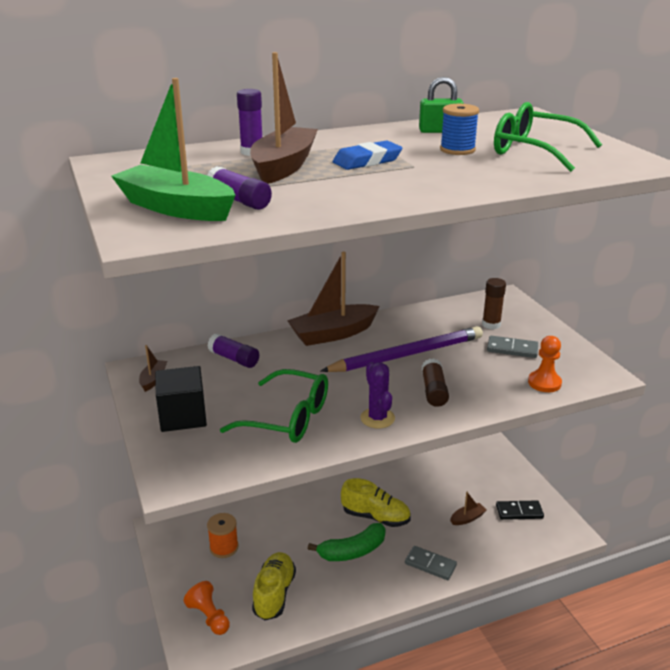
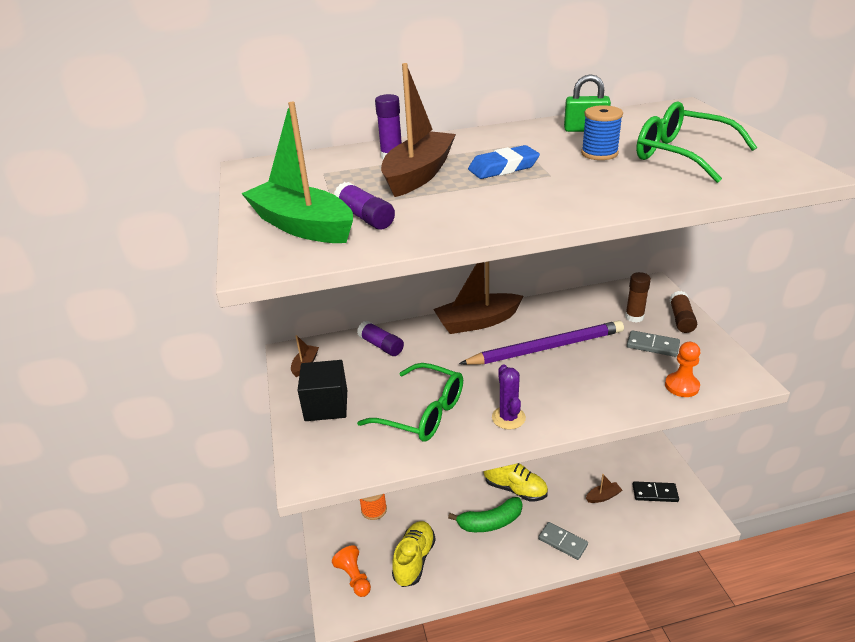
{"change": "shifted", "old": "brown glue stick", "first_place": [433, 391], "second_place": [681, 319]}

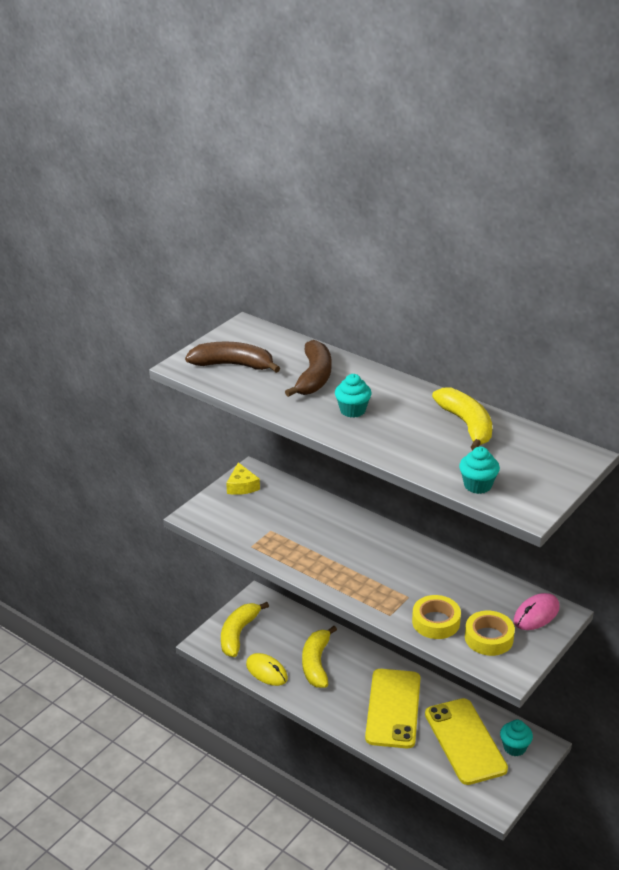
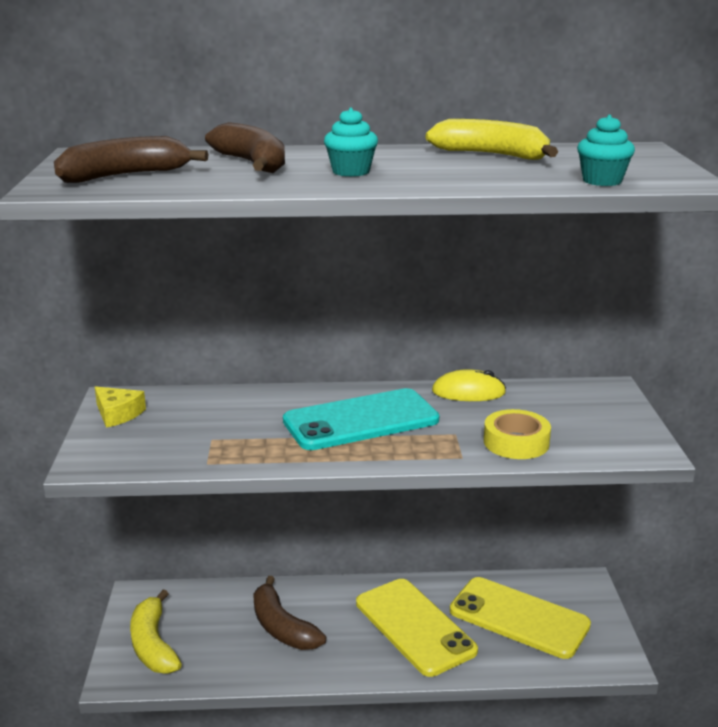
{"change": "gone", "old": "yellow tape", "first_place": [489, 638]}
{"change": "gone", "old": "turquoise cupcake", "first_place": [514, 747]}
{"change": "gone", "old": "pink mouse", "first_place": [536, 614]}
{"change": "new", "new": "turquoise phone", "second_place": [361, 420]}
{"change": "shifted", "old": "yellow mouse", "first_place": [266, 671], "second_place": [468, 392]}
{"change": "repainted", "old": "yellow banana", "new": "brown banana", "first_place": [316, 663], "second_place": [282, 627]}

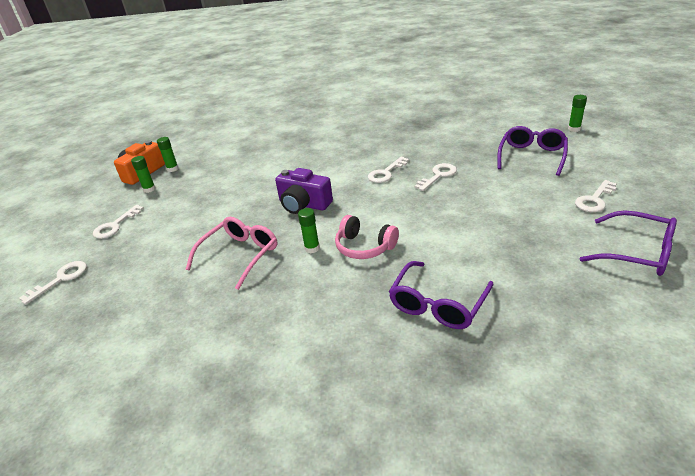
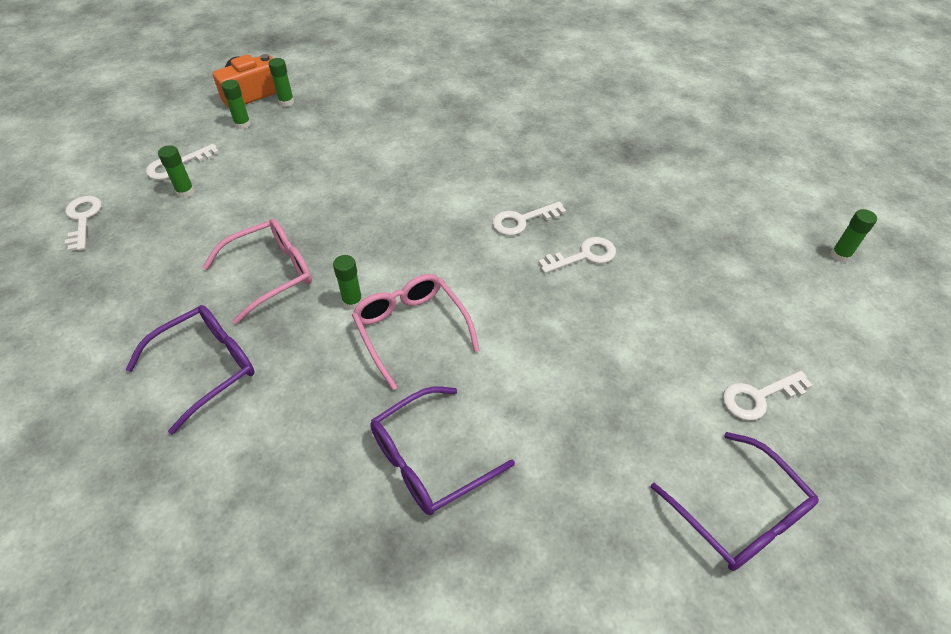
{"change": "gone", "old": "purple camera", "first_place": [303, 204]}
{"change": "new", "new": "green glue stick", "second_place": [185, 192]}
{"change": "shifted", "old": "purple glasses", "first_place": [532, 156], "second_place": [206, 367]}
{"change": "swapped", "old": "pink headphones", "new": "pink glasses", "first_place": [364, 247], "second_place": [411, 329]}
{"change": "rotated", "old": "white key", "first_place": [60, 279], "second_place": [83, 219], "degrees": -75}

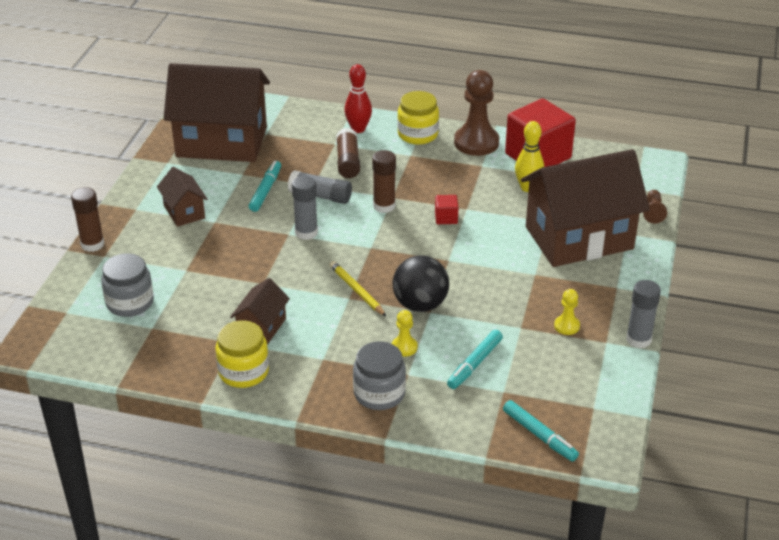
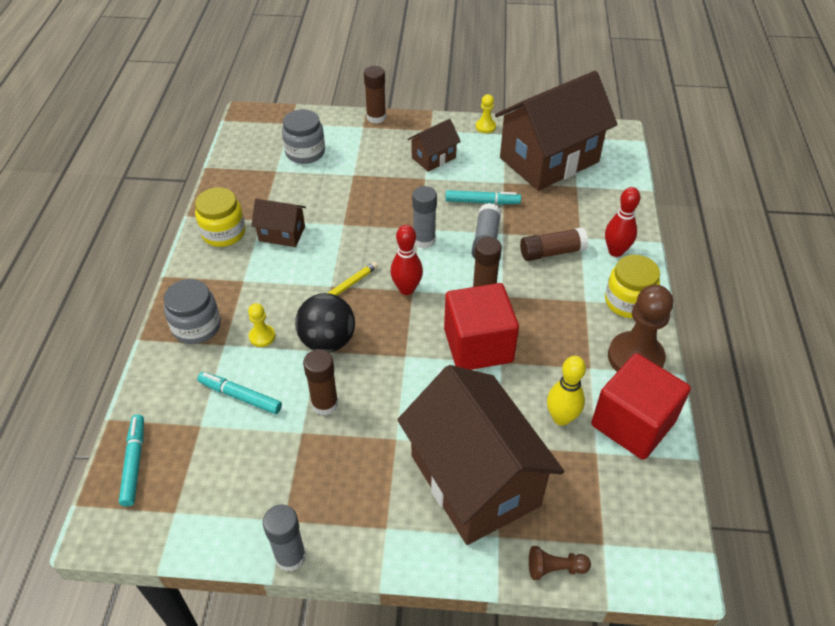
{"change": "new", "new": "brown glue stick", "second_place": [325, 404]}
{"change": "new", "new": "red bowling pin", "second_place": [406, 289]}
{"change": "shifted", "old": "yellow pawn", "first_place": [566, 326], "second_place": [485, 127]}
{"change": "rotated", "old": "brown house", "first_place": [221, 142], "second_place": [549, 160], "degrees": 60}
{"change": "rotated", "old": "turquoise marker", "first_place": [539, 435], "second_place": [134, 463], "degrees": 135}
{"change": "scaled", "old": "red cube", "first_place": [446, 218], "second_place": [478, 345], "factor": 2.4}

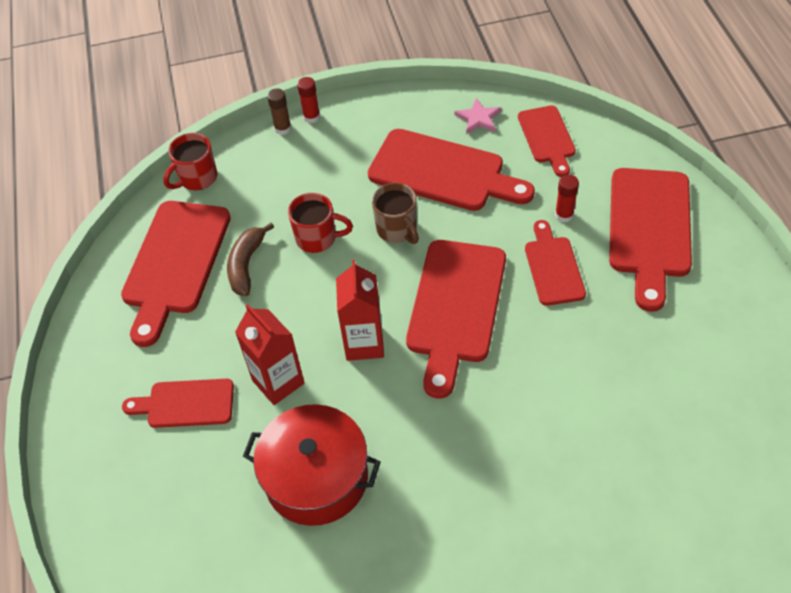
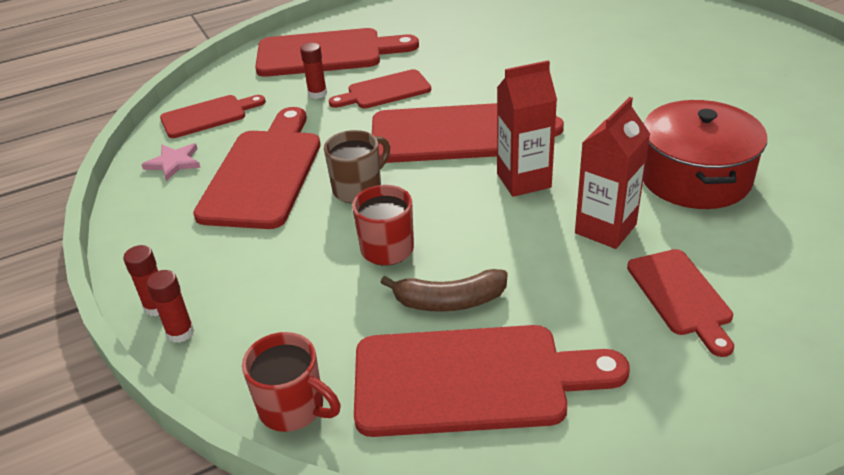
{"change": "repainted", "old": "brown glue stick", "new": "red glue stick", "first_place": [283, 128], "second_place": [180, 332]}

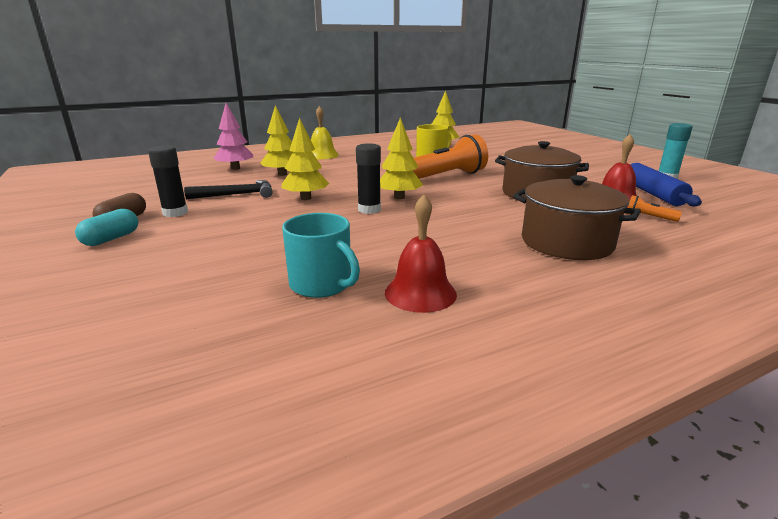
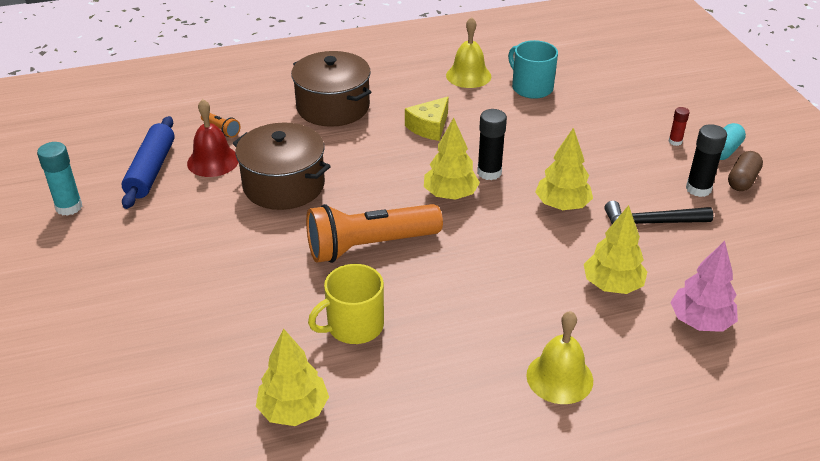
{"change": "new", "new": "yellow cheese", "second_place": [429, 127]}
{"change": "new", "new": "red glue stick", "second_place": [675, 141]}
{"change": "repainted", "old": "red bell", "new": "yellow bell", "first_place": [420, 293], "second_place": [468, 75]}

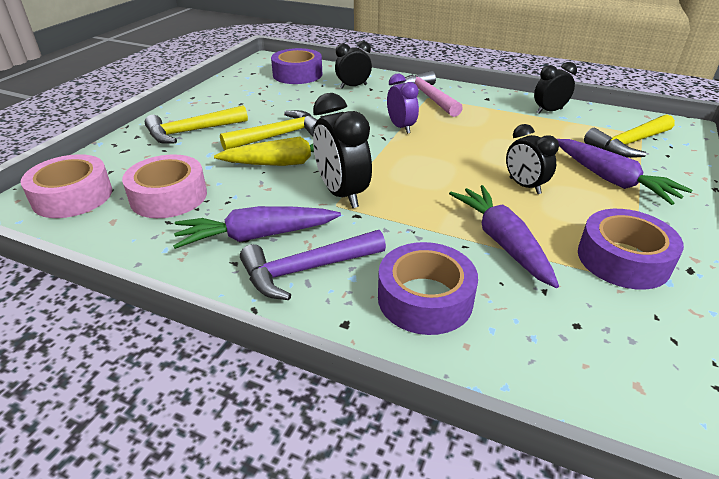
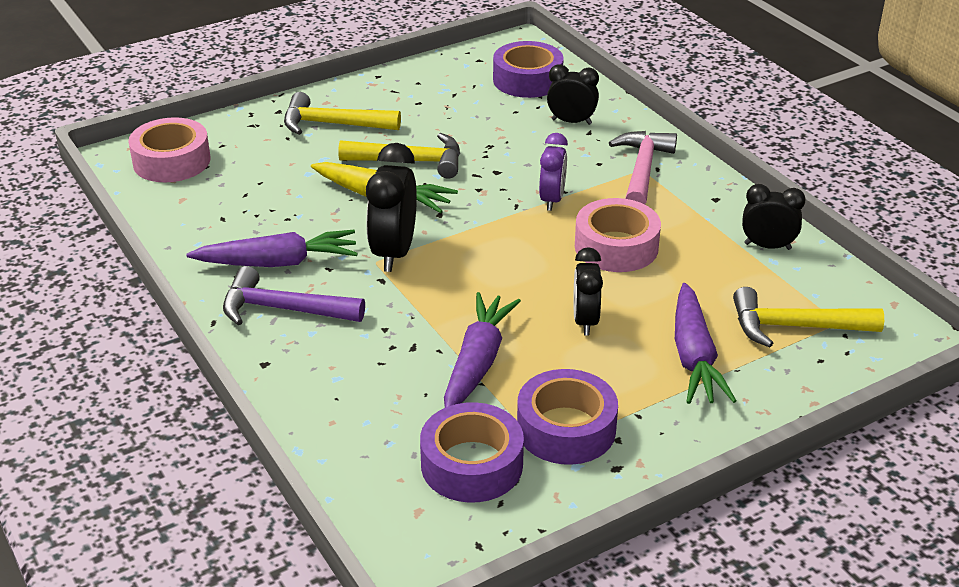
{"change": "shifted", "old": "pink tape", "first_place": [169, 196], "second_place": [616, 247]}
{"change": "shifted", "old": "purple tape", "first_place": [425, 299], "second_place": [472, 464]}
{"change": "rotated", "old": "purple carrot", "first_place": [257, 236], "second_place": [277, 263], "degrees": 150}

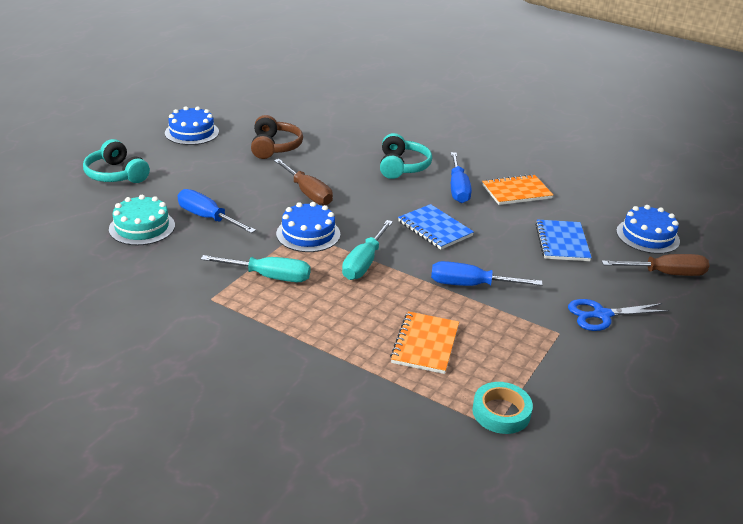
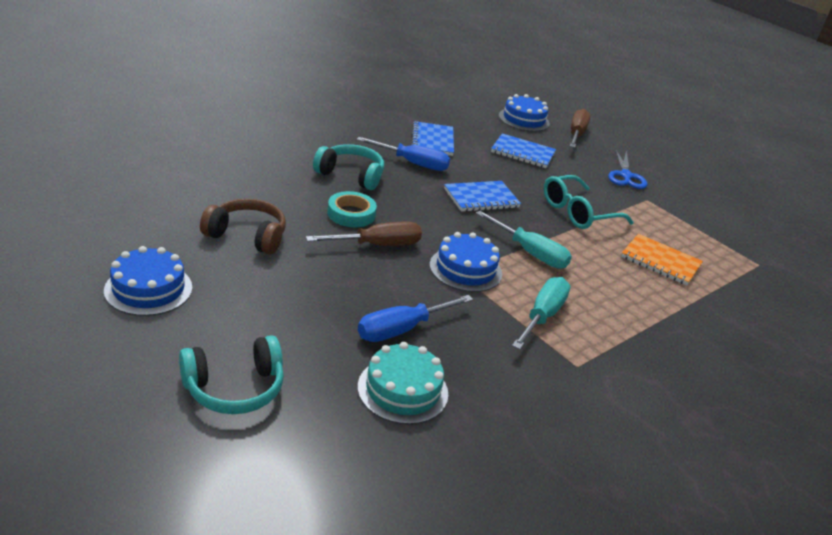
{"change": "shifted", "old": "turquoise tape", "first_place": [501, 412], "second_place": [351, 214]}
{"change": "swapped", "old": "blue screwdriver", "new": "turquoise glasses", "first_place": [471, 285], "second_place": [577, 212]}
{"change": "repainted", "old": "orange notebook", "new": "blue notebook", "first_place": [516, 192], "second_place": [432, 140]}

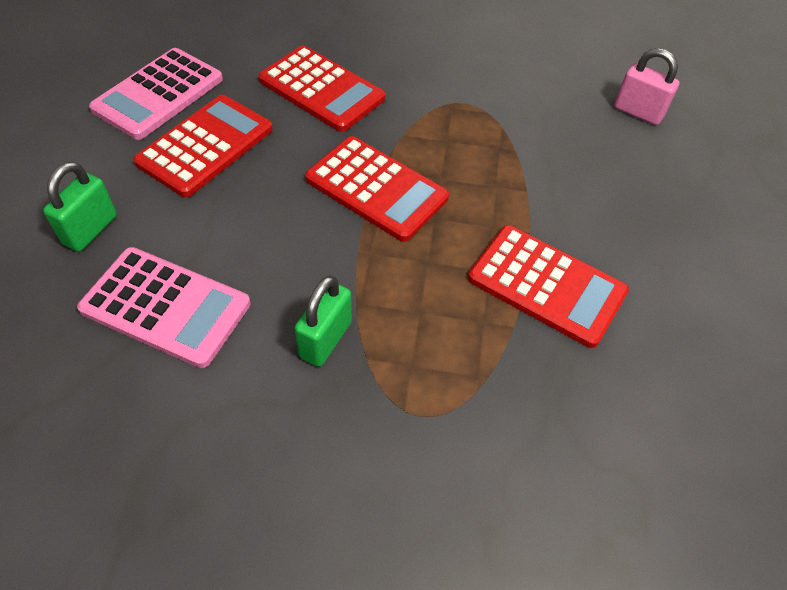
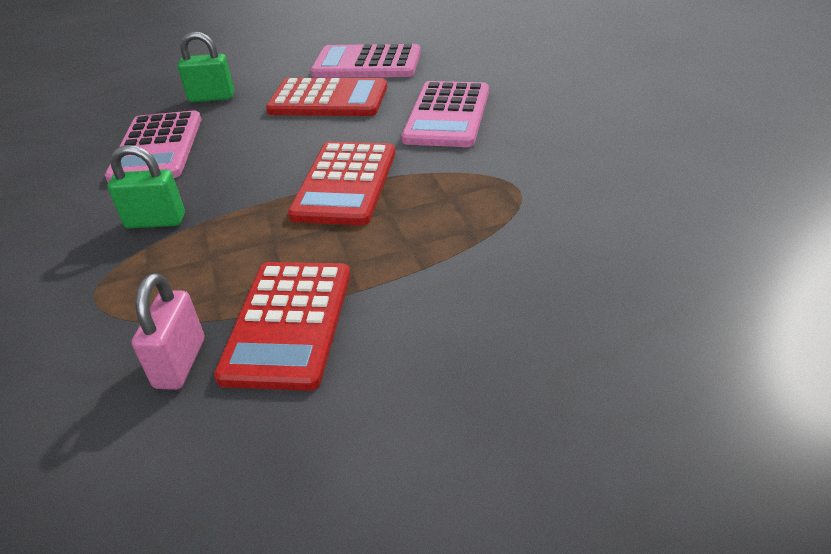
{"change": "shifted", "old": "pink padlock", "first_place": [638, 112], "second_place": [180, 363]}
{"change": "repainted", "old": "red calculator", "new": "pink calculator", "first_place": [321, 89], "second_place": [447, 115]}

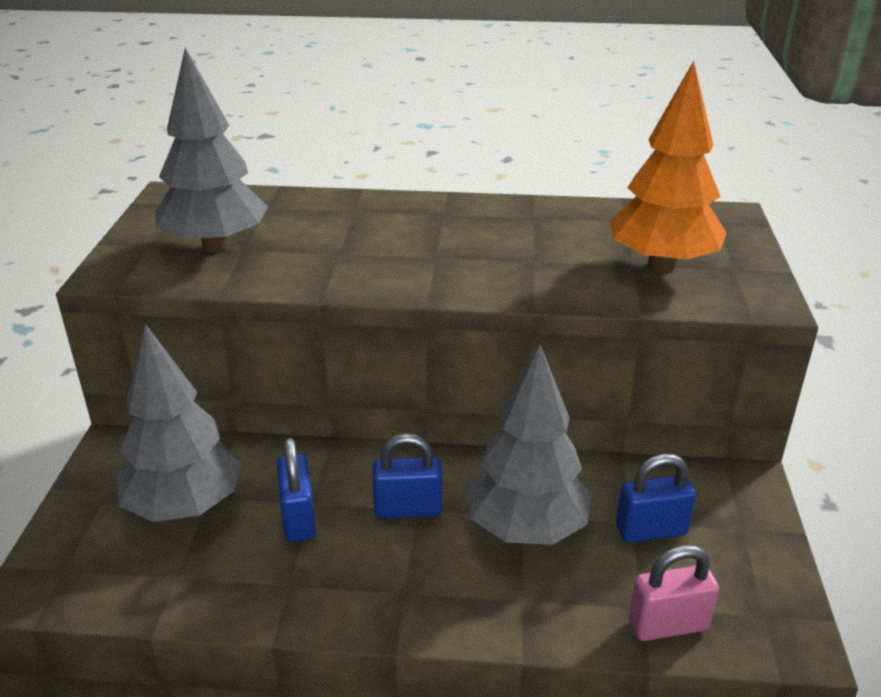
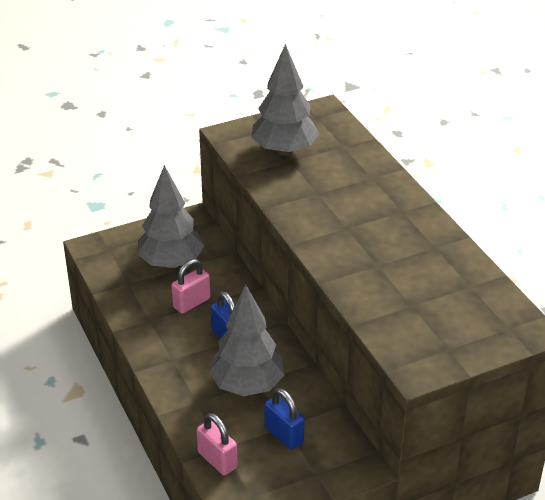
{"change": "gone", "old": "orange tree", "first_place": [662, 264]}
{"change": "repainted", "old": "blue padlock", "new": "pink padlock", "first_place": [298, 518], "second_place": [191, 303]}

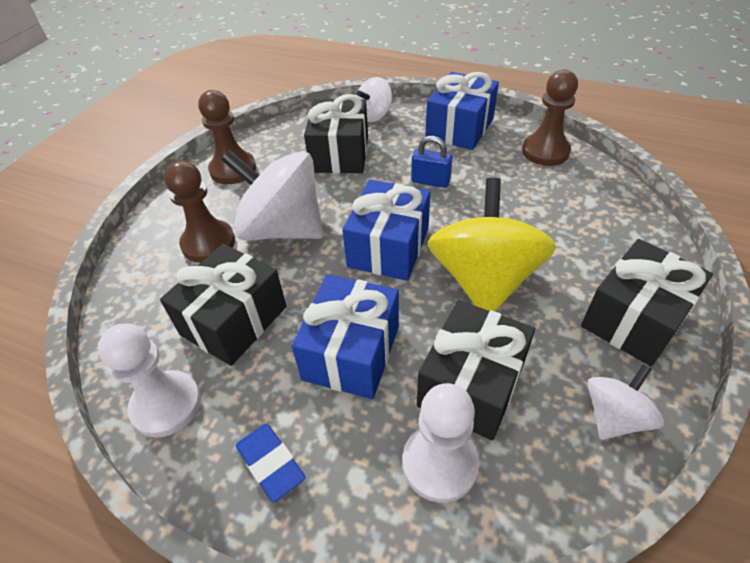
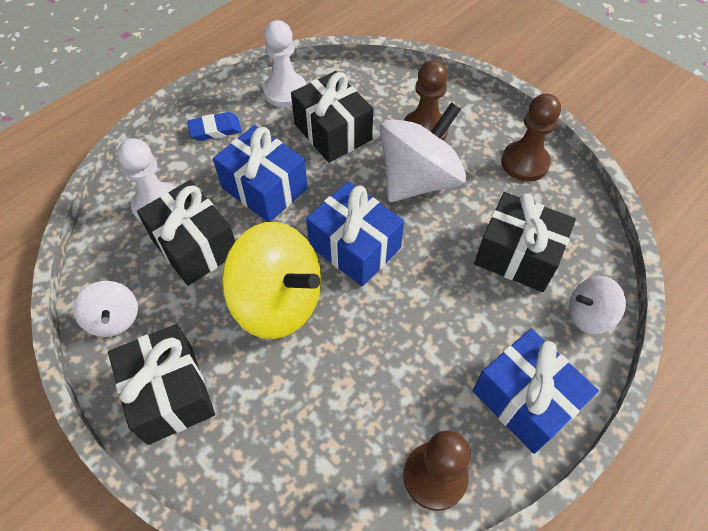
{"change": "gone", "old": "blue padlock", "first_place": [430, 181]}
{"change": "rotated", "old": "white spinning top", "first_place": [374, 115], "second_place": [588, 315], "degrees": -75}

